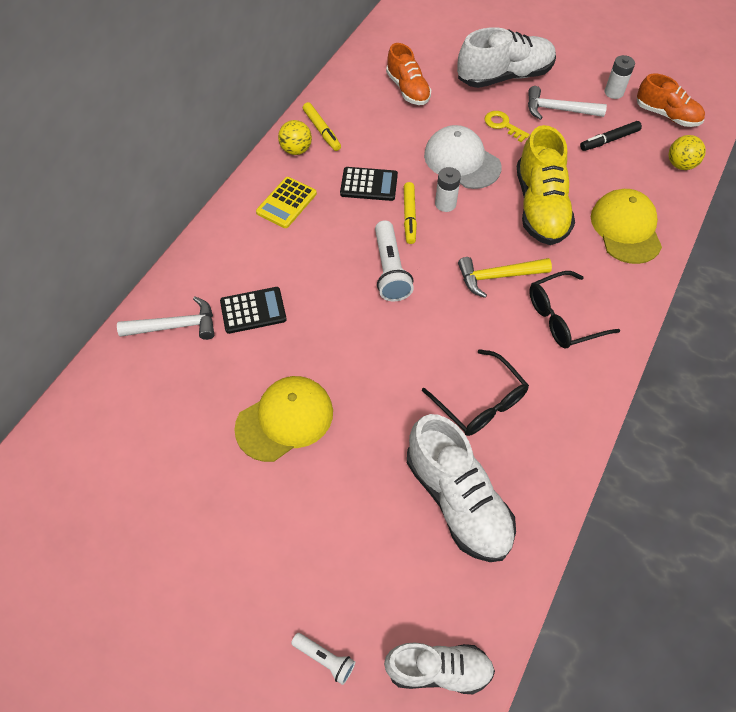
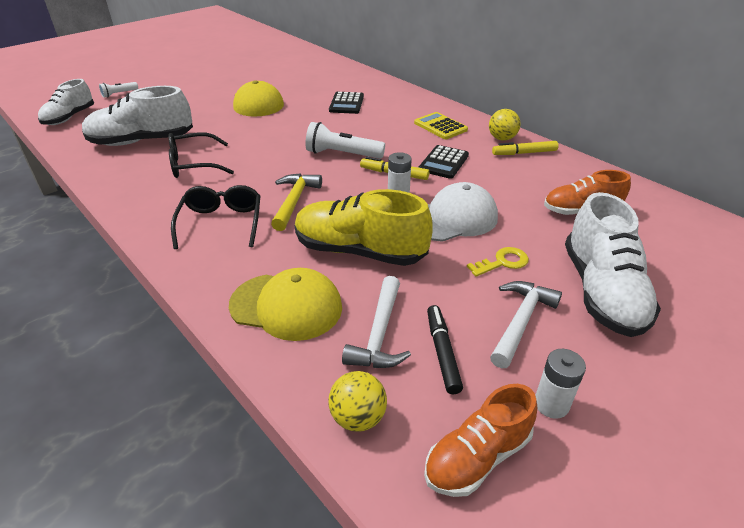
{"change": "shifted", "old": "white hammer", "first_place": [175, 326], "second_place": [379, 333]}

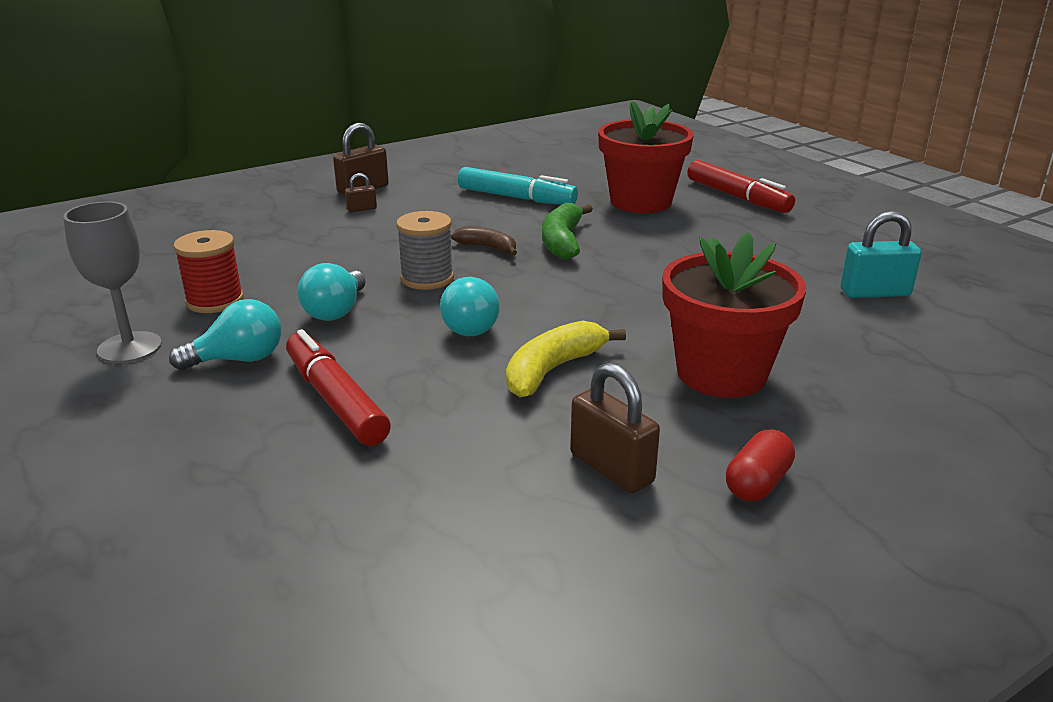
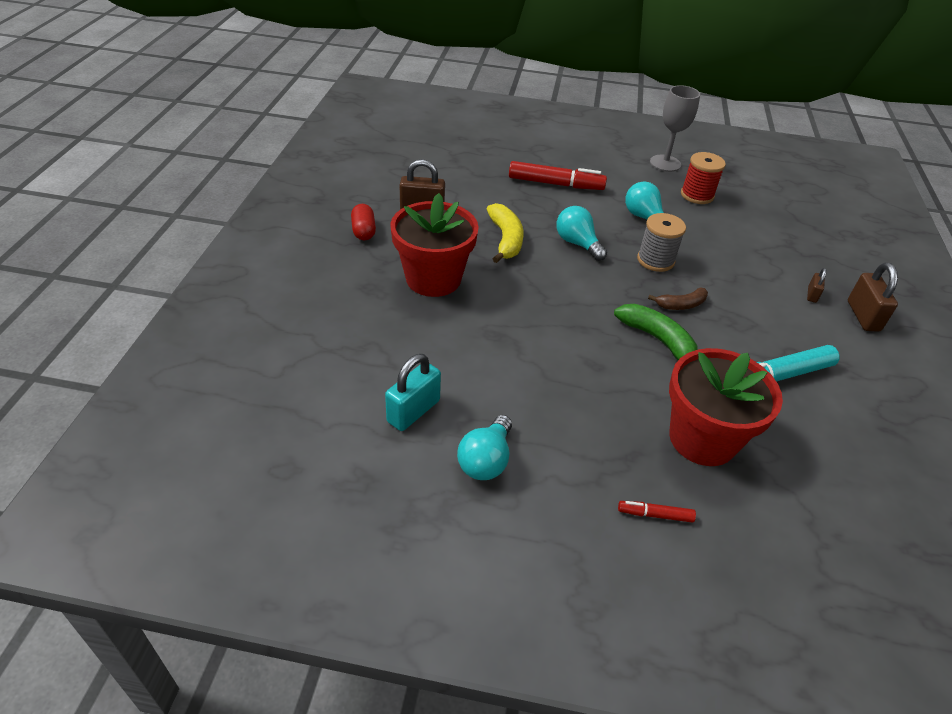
{"change": "shifted", "old": "turquoise light bulb", "first_place": [238, 360], "second_place": [486, 460]}
{"change": "scaled", "old": "red marker", "first_place": [737, 197], "second_place": [655, 515], "factor": 0.48}

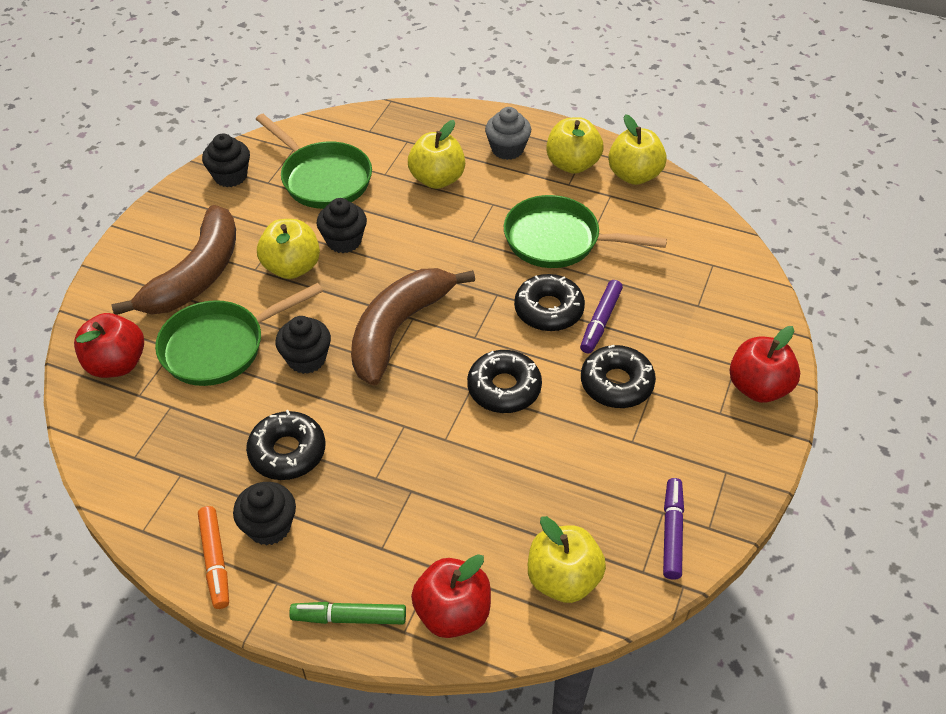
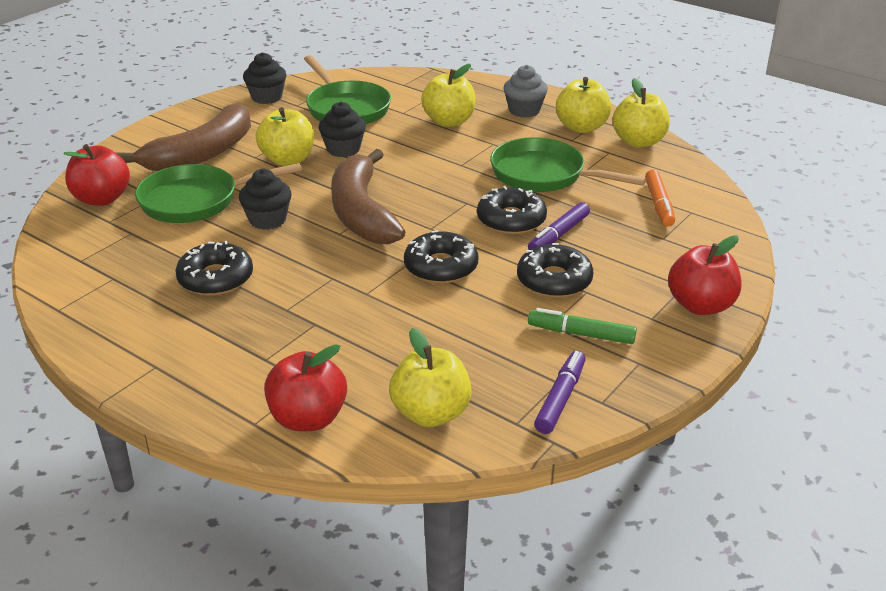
{"change": "gone", "old": "black cupcake", "first_place": [269, 526]}
{"change": "shifted", "old": "orange marker", "first_place": [215, 561], "second_place": [659, 204]}
{"change": "shifted", "old": "green marker", "first_place": [349, 618], "second_place": [581, 334]}
{"change": "rotated", "old": "brown banana", "first_place": [398, 329], "second_place": [362, 212], "degrees": -60}

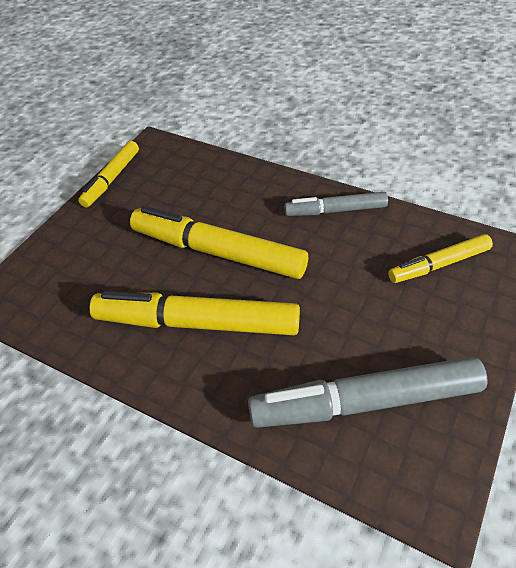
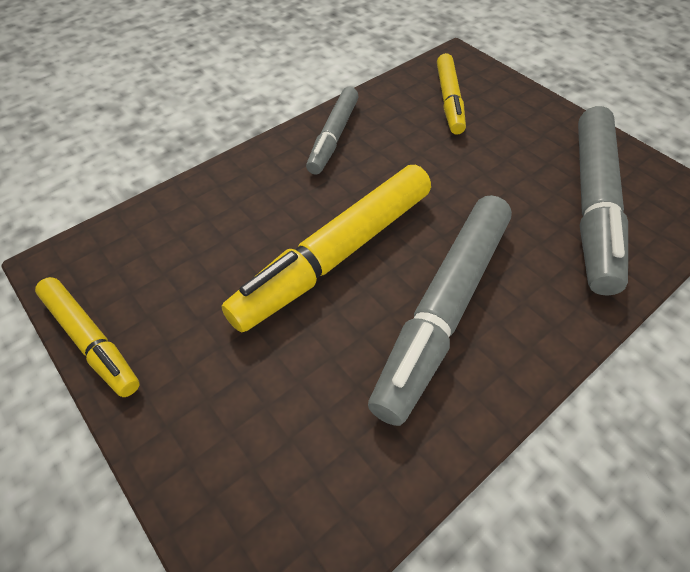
{"change": "repainted", "old": "yellow marker", "new": "grey marker", "first_place": [197, 323], "second_place": [443, 309]}

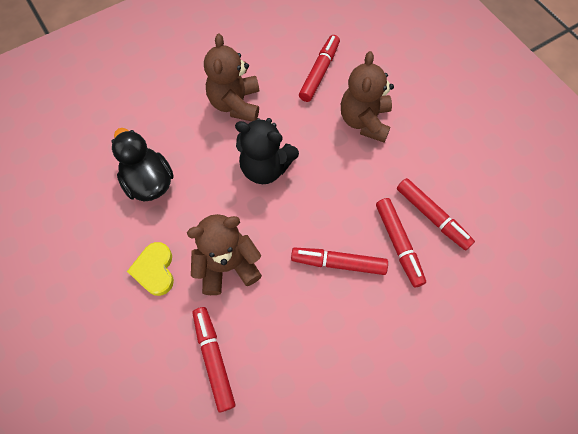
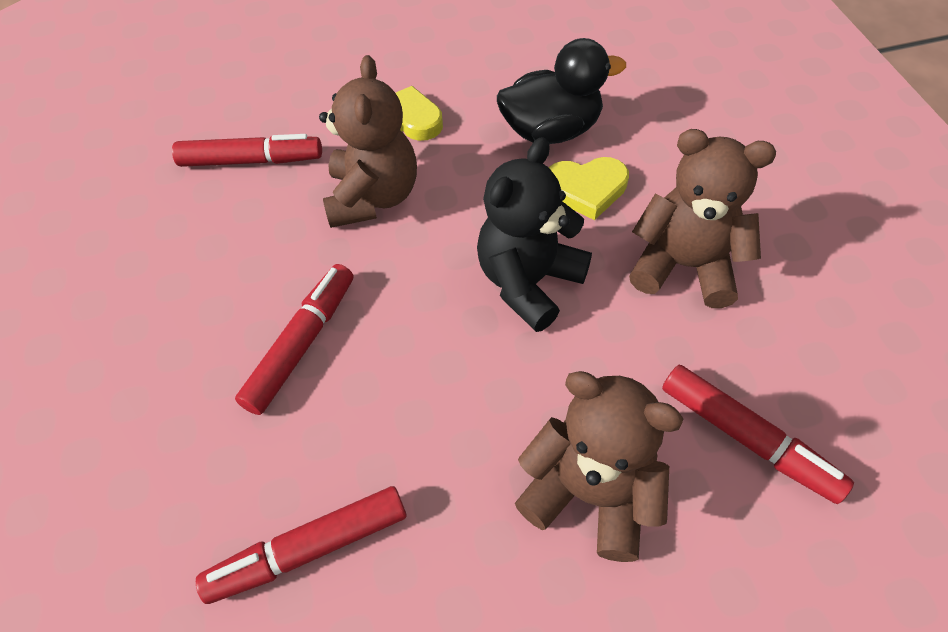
{"change": "gone", "old": "red marker", "first_place": [398, 244]}
{"change": "new", "new": "yellow heart", "second_place": [586, 189]}

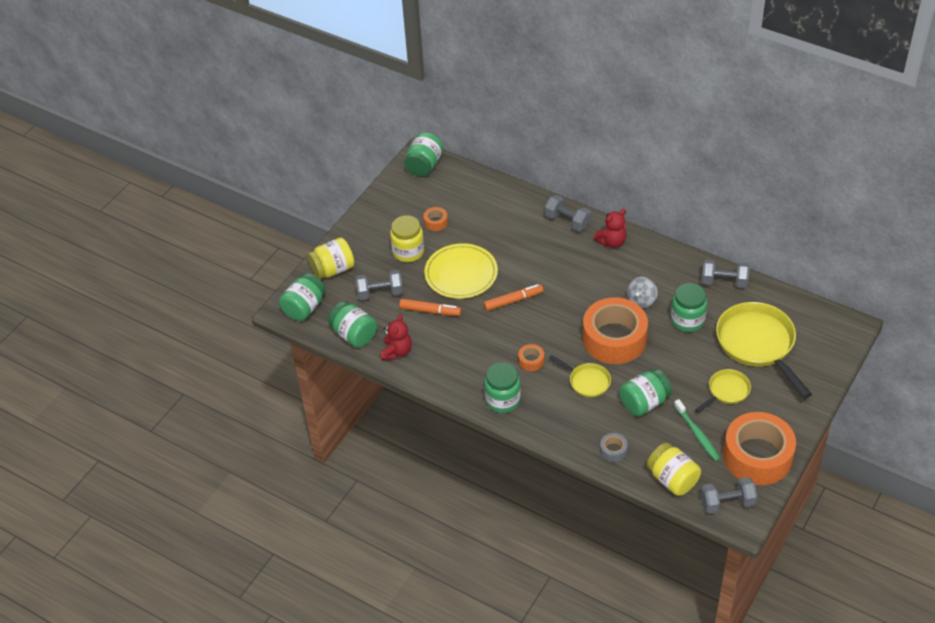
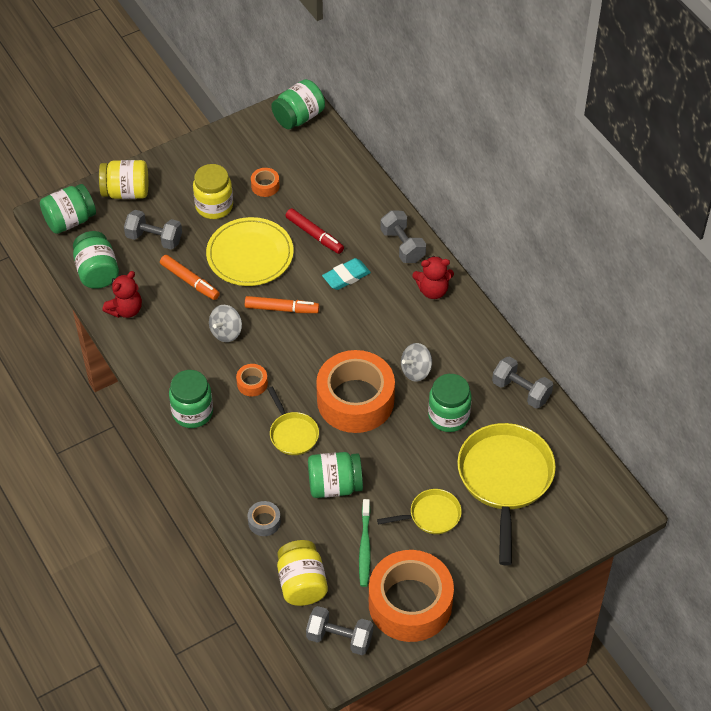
{"change": "new", "new": "grey spinning top", "second_place": [226, 332]}
{"change": "new", "new": "red marker", "second_place": [314, 235]}
{"change": "new", "new": "turquoise eraser", "second_place": [346, 276]}

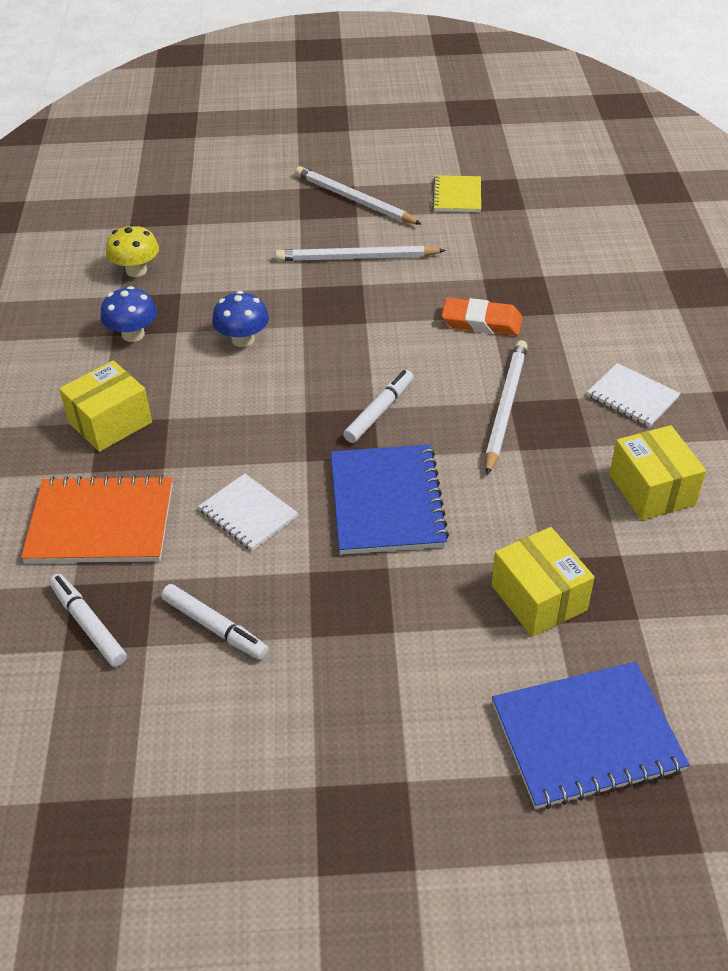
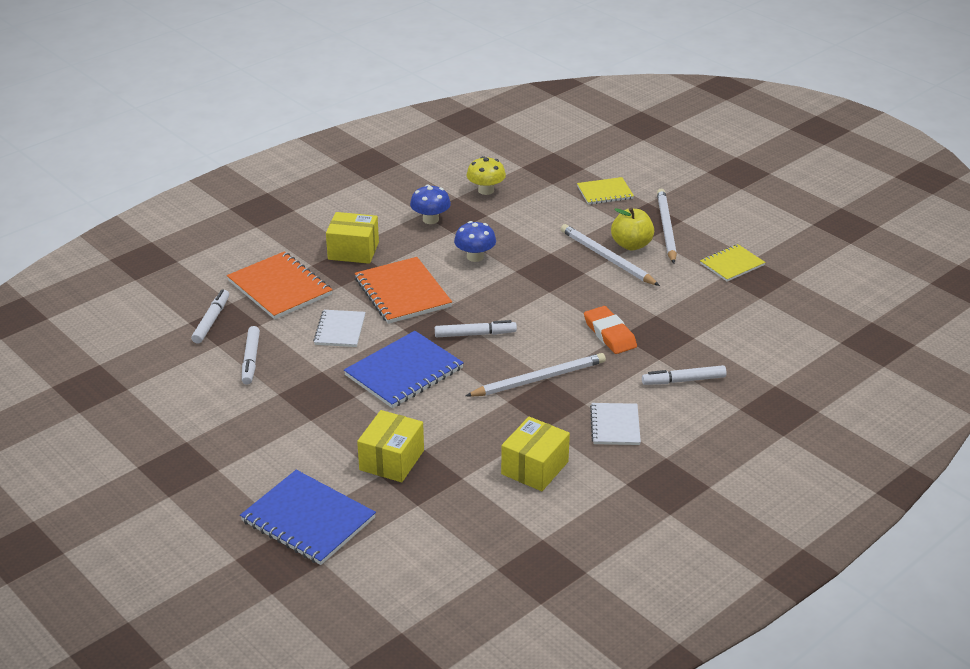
{"change": "new", "new": "orange notebook", "second_place": [402, 293]}
{"change": "new", "new": "yellow notebook", "second_place": [605, 192]}
{"change": "new", "new": "yellow apple", "second_place": [631, 245]}
{"change": "new", "new": "white marker", "second_place": [684, 380]}

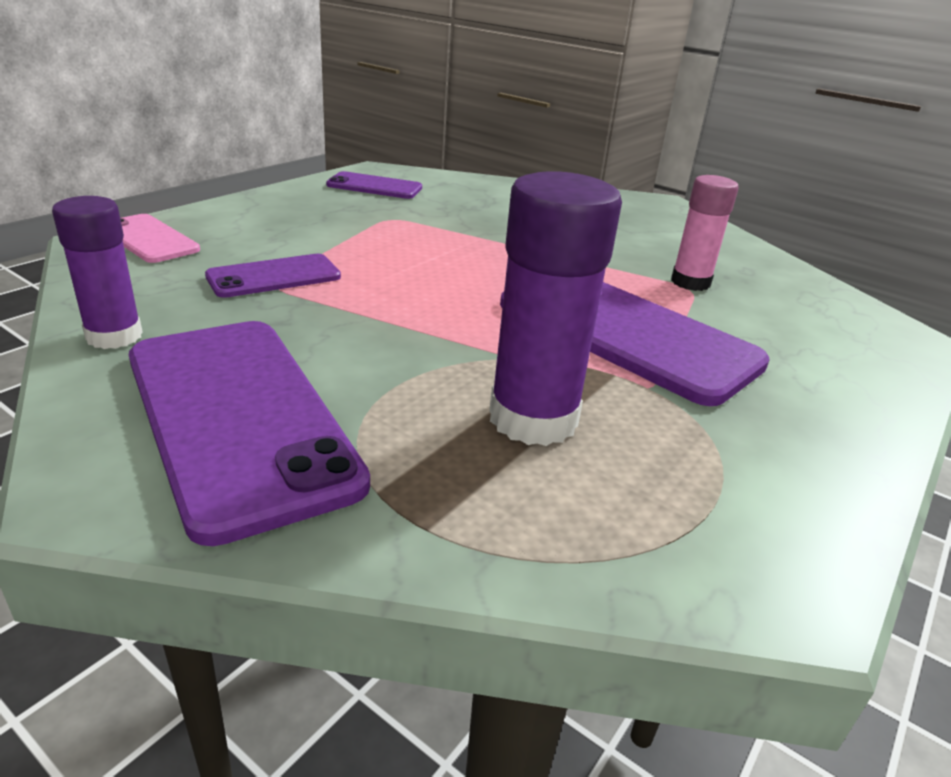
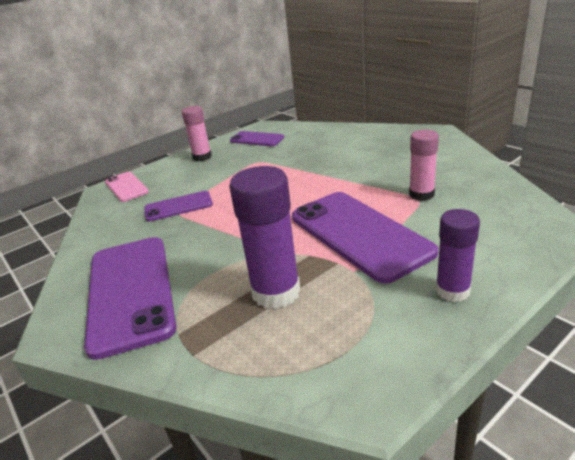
{"change": "new", "new": "pink glue stick", "second_place": [202, 157]}
{"change": "shifted", "old": "purple glue stick", "first_place": [114, 336], "second_place": [452, 290]}

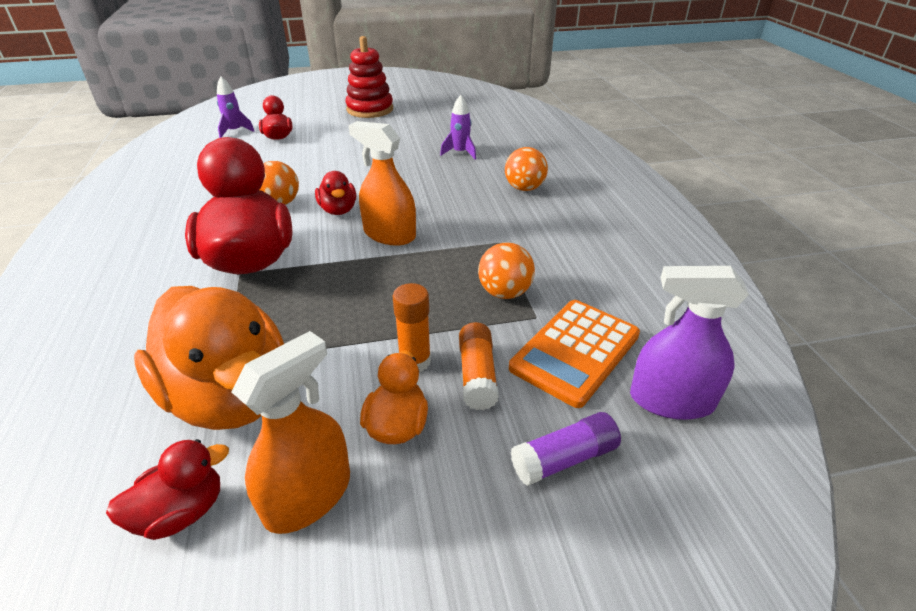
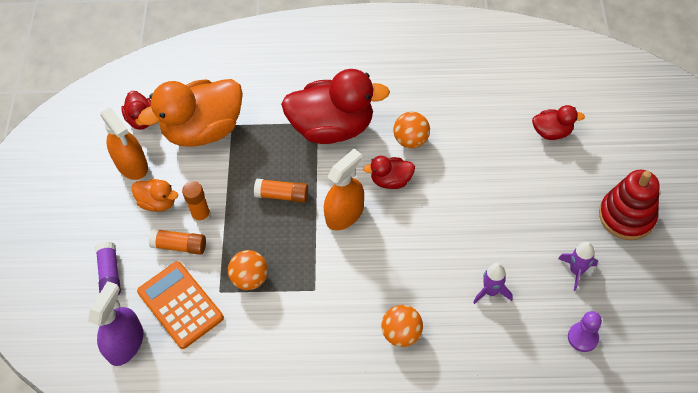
{"change": "new", "new": "orange glue stick", "second_place": [282, 195]}
{"change": "new", "new": "purple pawn", "second_place": [582, 337]}
{"change": "shifted", "old": "purple rocket", "first_place": [235, 131], "second_place": [576, 271]}

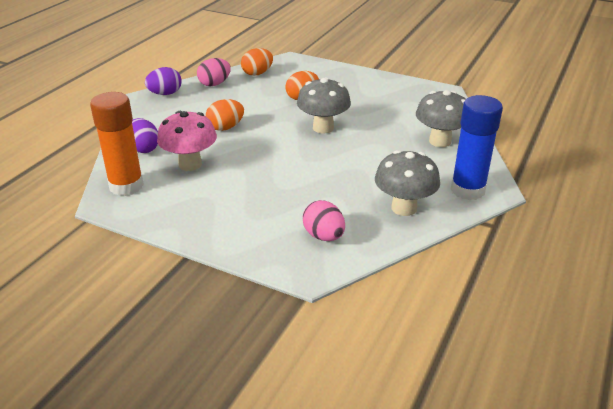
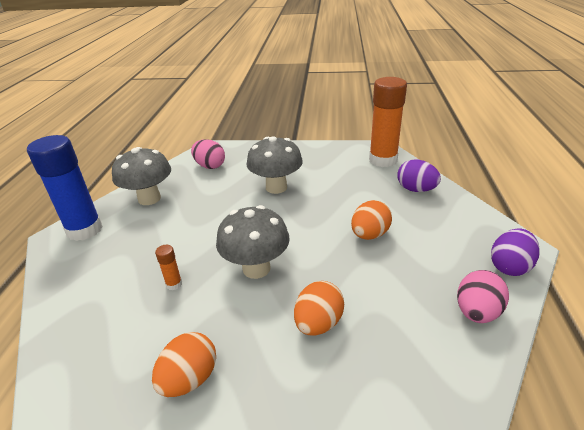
{"change": "gone", "old": "pink mushroom", "first_place": [190, 164]}
{"change": "new", "new": "orange glue stick", "second_place": [174, 284]}
{"change": "shifted", "old": "orange egg", "first_place": [257, 73], "second_place": [189, 379]}
{"change": "shifted", "old": "grey mushroom", "first_place": [440, 141], "second_place": [276, 187]}

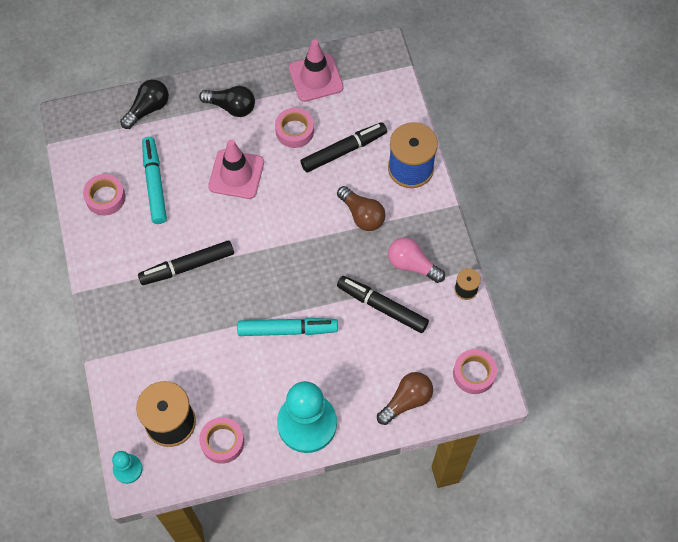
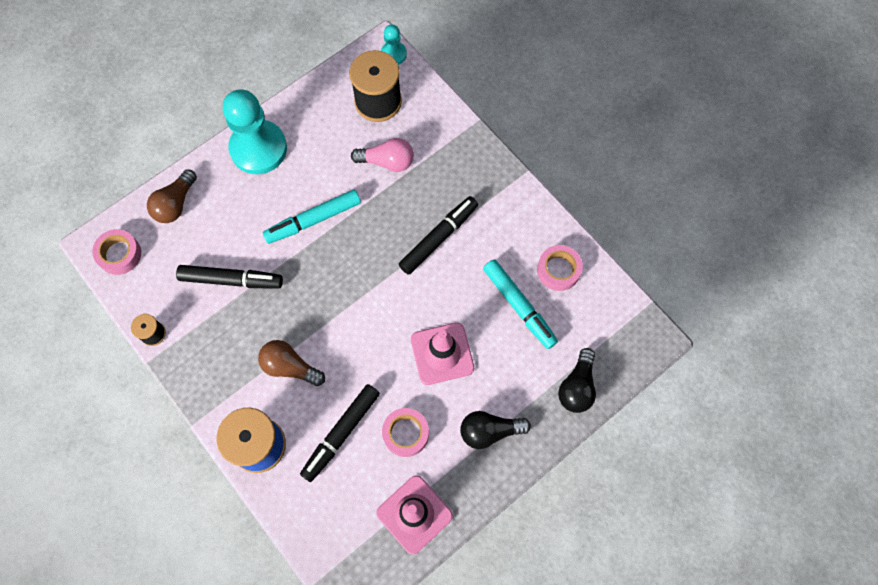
{"change": "gone", "old": "pink tape", "first_place": [222, 442]}
{"change": "shifted", "old": "pink light bulb", "first_place": [412, 265], "second_place": [387, 161]}

